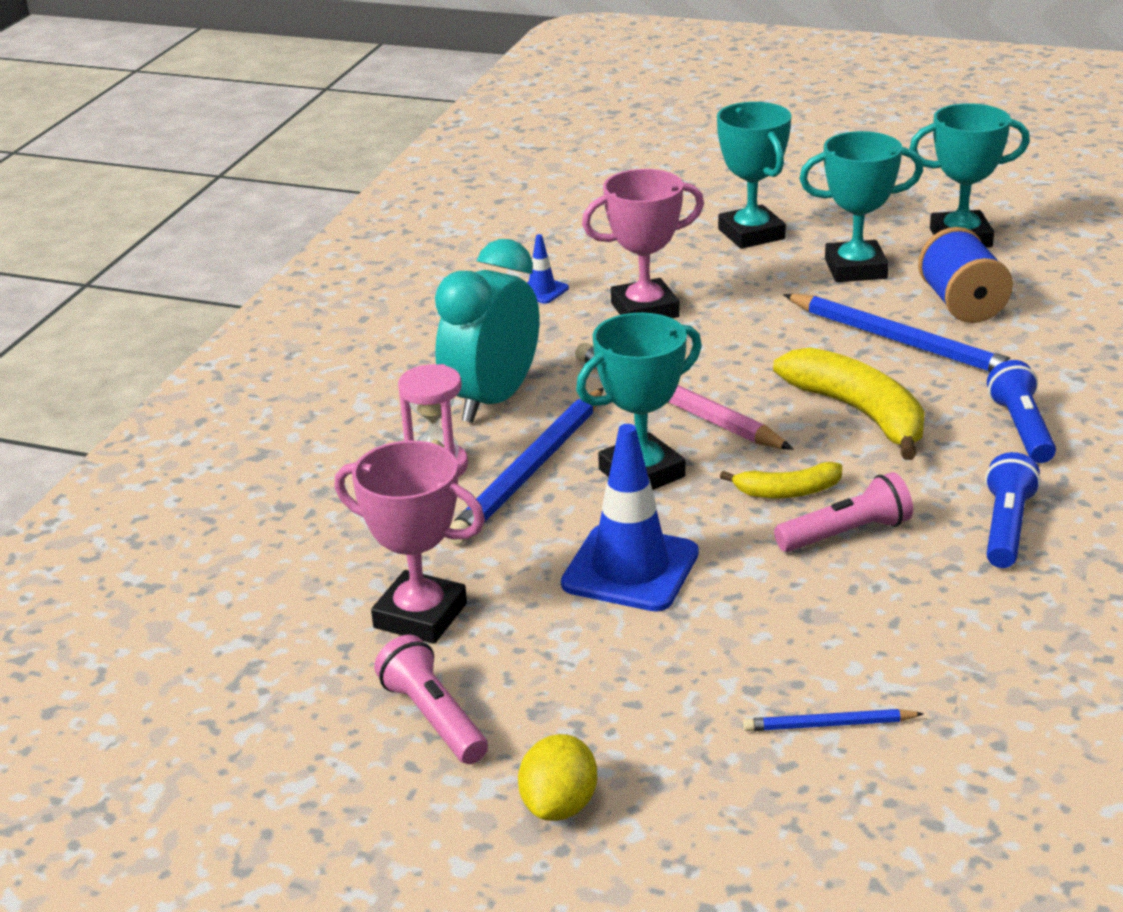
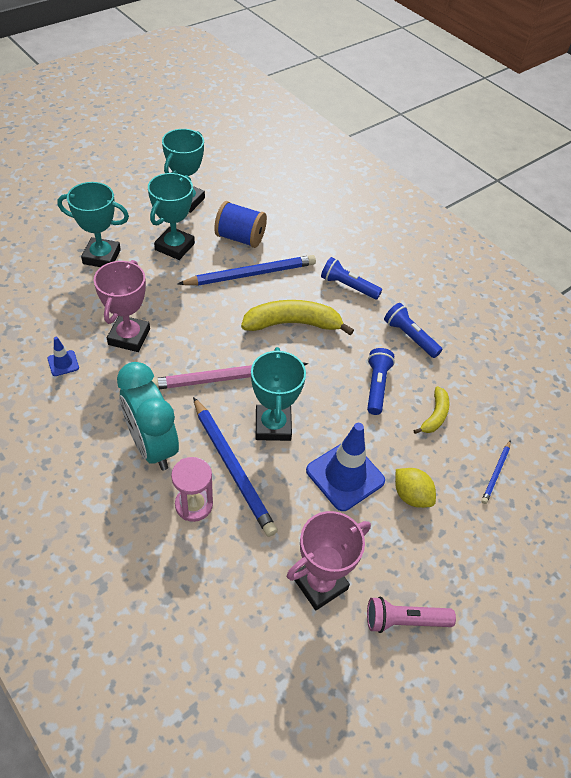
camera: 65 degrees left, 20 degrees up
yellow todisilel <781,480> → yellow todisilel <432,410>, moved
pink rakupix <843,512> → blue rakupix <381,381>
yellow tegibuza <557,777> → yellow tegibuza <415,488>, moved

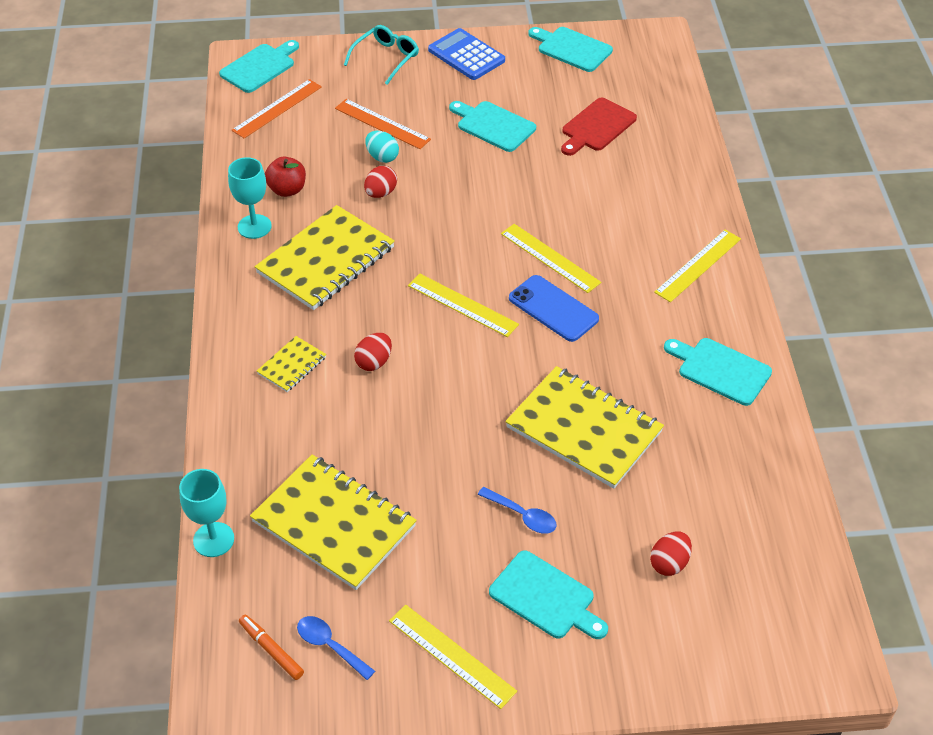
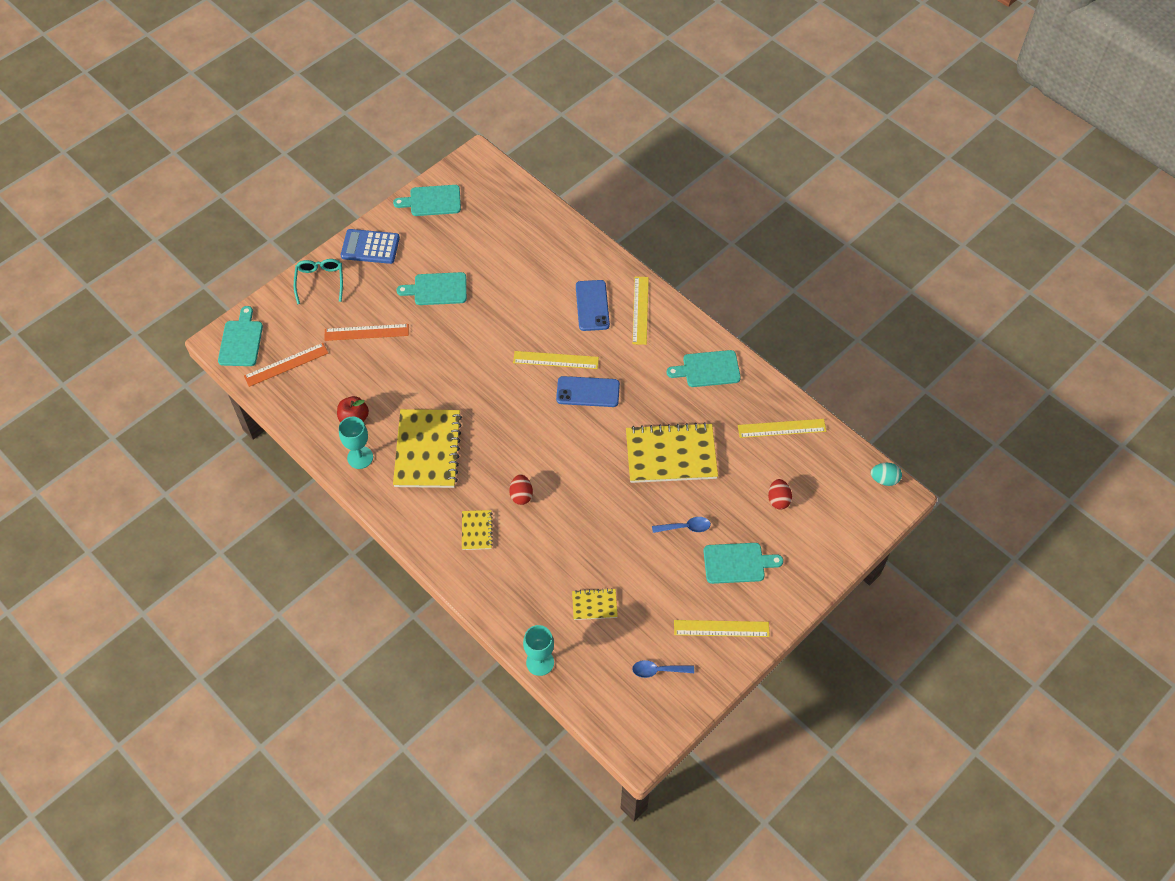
camera: 40 degrees left, 10 degrees up
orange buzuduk <277,108> → orange buzuduk <286,365>, 60 degrees clockwise
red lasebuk <599,127> → -
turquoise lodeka <382,147> → turquoise lodeka <886,474>, moved
red lodeka <380,182> → -
yellow buzuduk <463,305> → yellow buzuduk <782,428>, moved
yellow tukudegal <333,522> → yellow tukudegal <595,604>, x0.47
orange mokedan <271,647> → -
- → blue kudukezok <593,305>

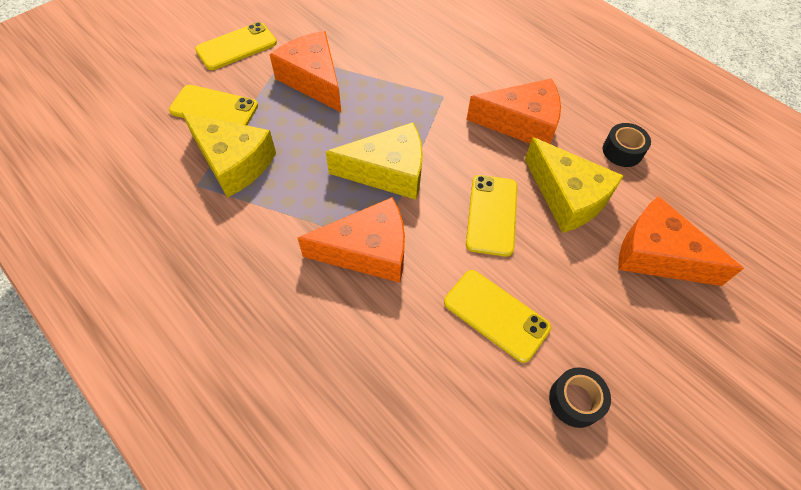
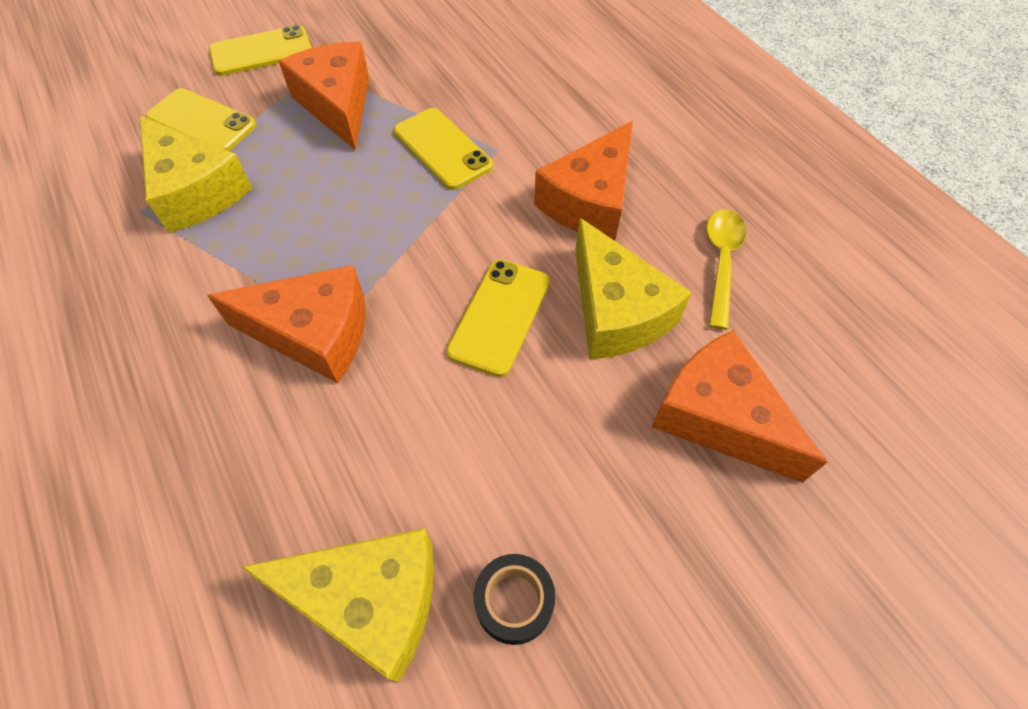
camera: 15 degrees right, 0 degrees up
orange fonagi <513,111> → orange fonagi <583,181>, 105 degrees clockwise
yellow fonagi <374,161> → yellow fonagi <337,605>, moved
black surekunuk <627,145> → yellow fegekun <726,269>
yellow kudukezok <497,316> → yellow kudukezok <443,149>, moved

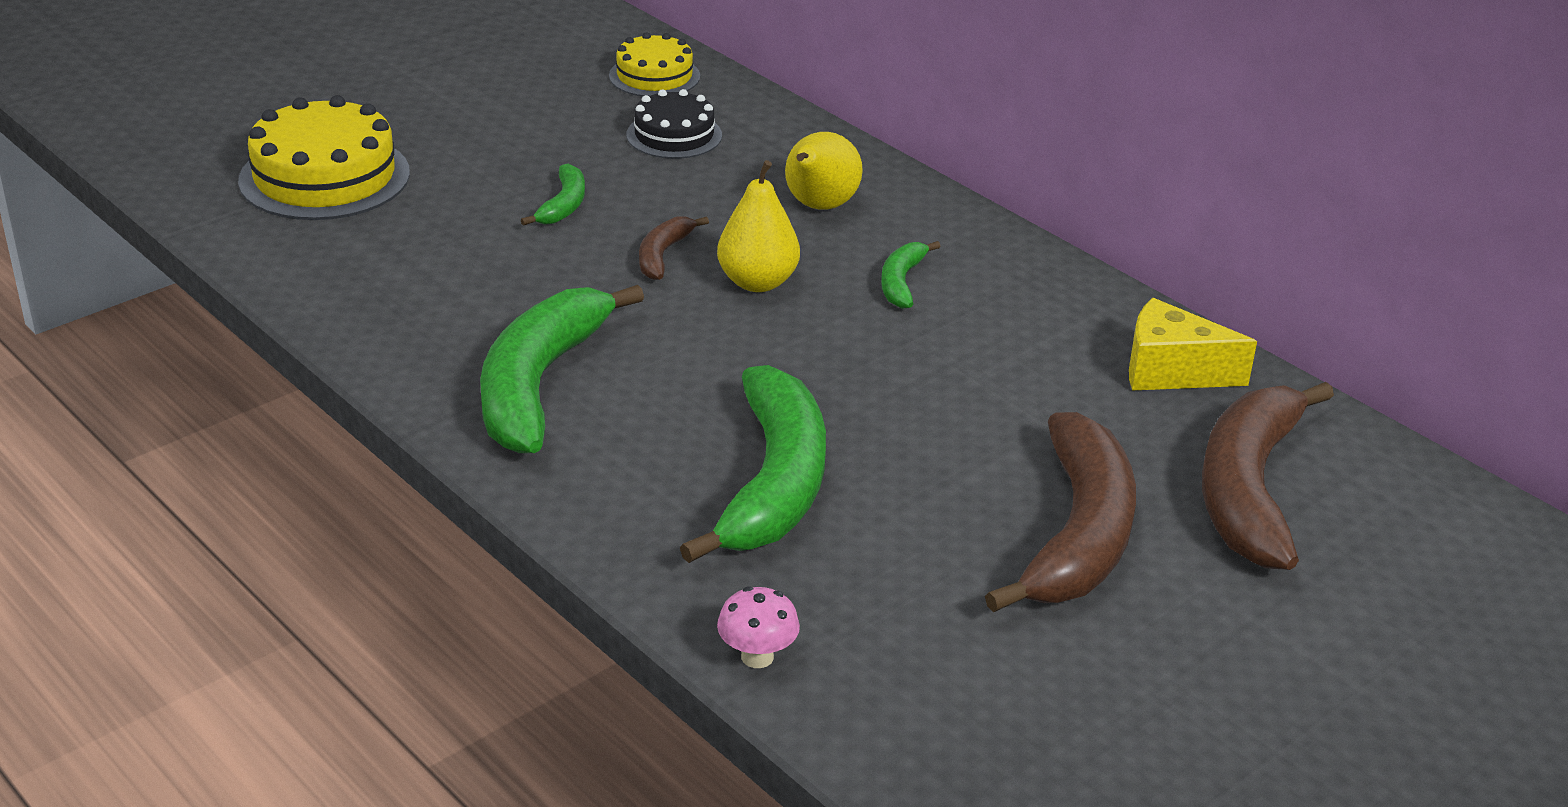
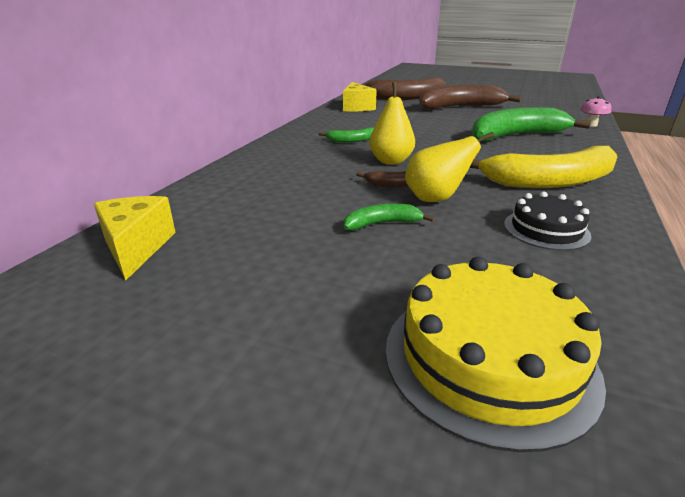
camera: 115 degrees left, 5 degrees down
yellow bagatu <654,64> → yellow fonagi <135,238>
black bagatu <674,124> → black bagatu <547,221>, moved
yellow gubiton <824,171> → yellow gubiton <449,167>, moved
green todisilel <562,369> → yellow todisilel <543,167>

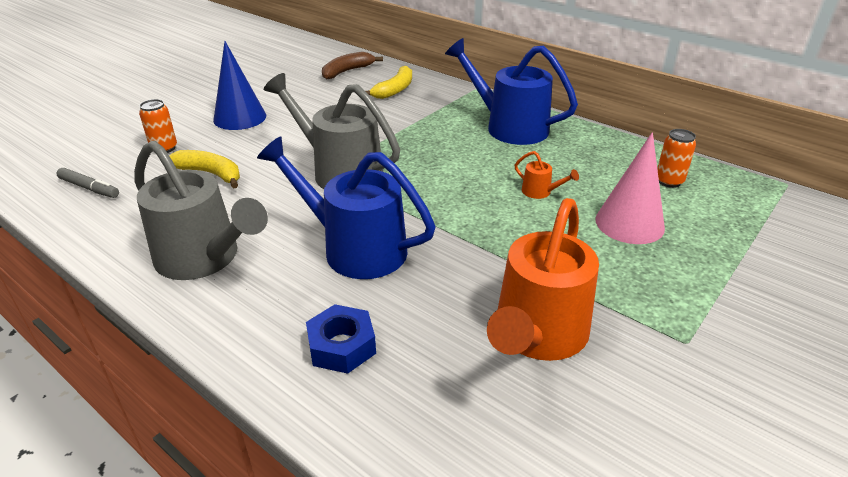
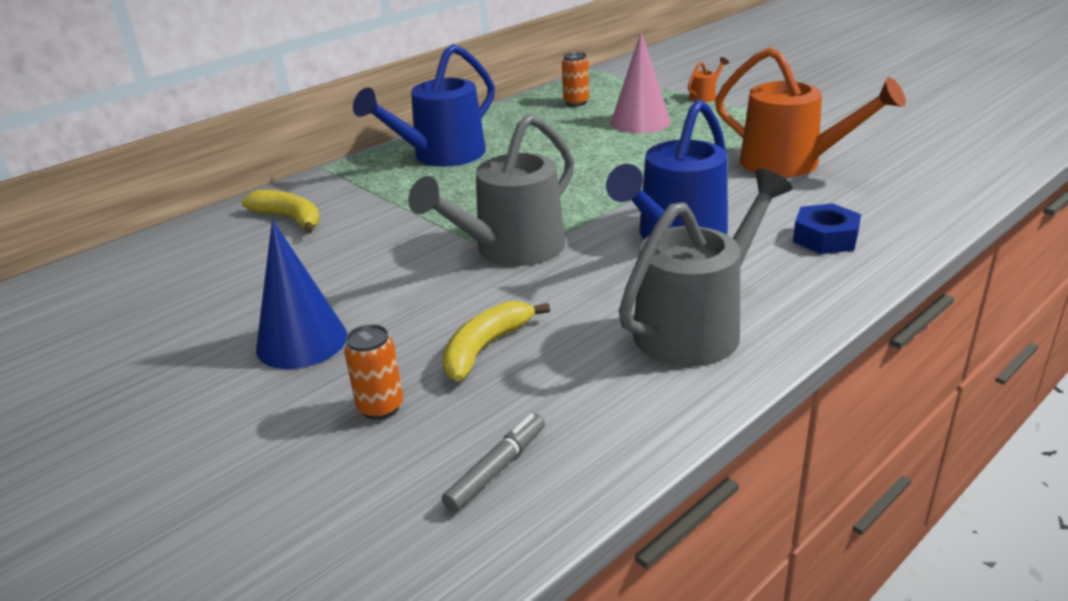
camera: 80 degrees left, 5 degrees down
brown todisilel <352,65> → -
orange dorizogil <547,175> → orange dorizogil <708,79>, moved

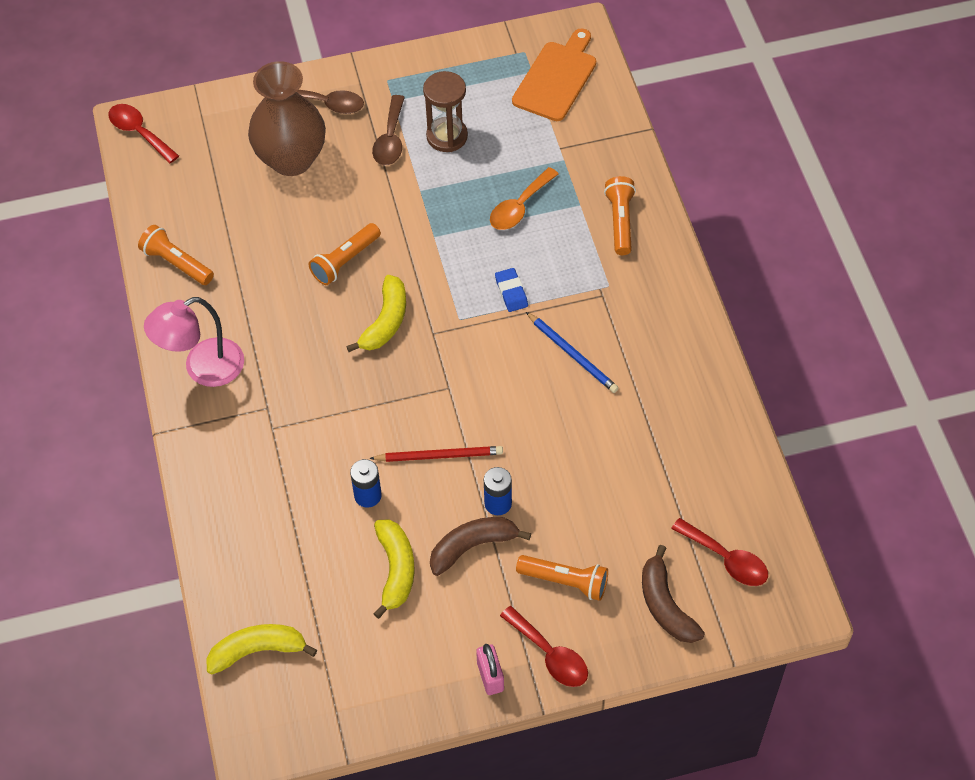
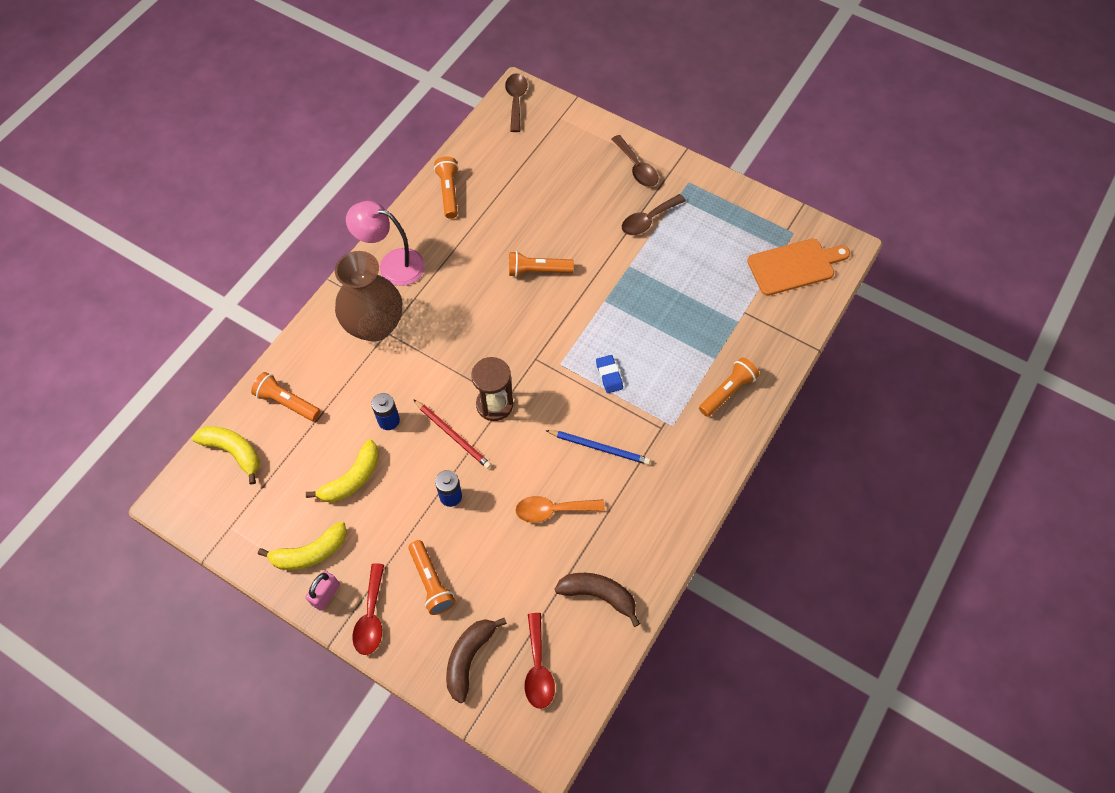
camera: 45 degrees right, 5 degrees up
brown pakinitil <287,118> → brown pakinitil <368,296>, moved
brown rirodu <445,111> → brown rirodu <492,389>, moved
red fegekun <143,134> → brown fegekun <516,102>
orange fegekun <524,198> → orange fegekun <560,509>, moved
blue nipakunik <511,290> → blue nipakunik <609,374>, 45 degrees counterclockwise
yellow todisilel <376,313> → yellow todisilel <302,545>, moved
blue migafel <572,352> → blue migafel <597,447>, 75 degrees counterclockwise
brown todisilel <480,546> → brown todisilel <597,600>, moved
- → orange rakupix <285,396>

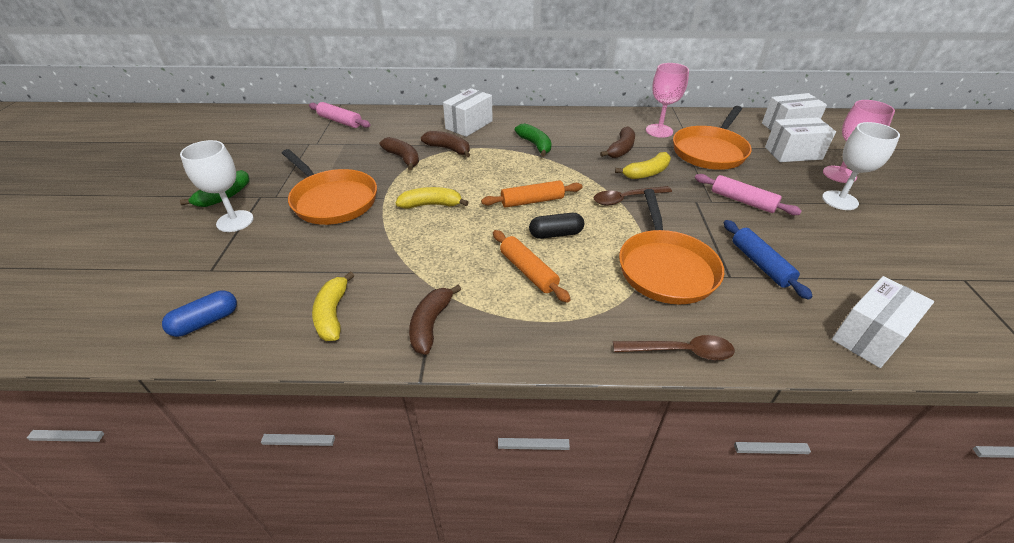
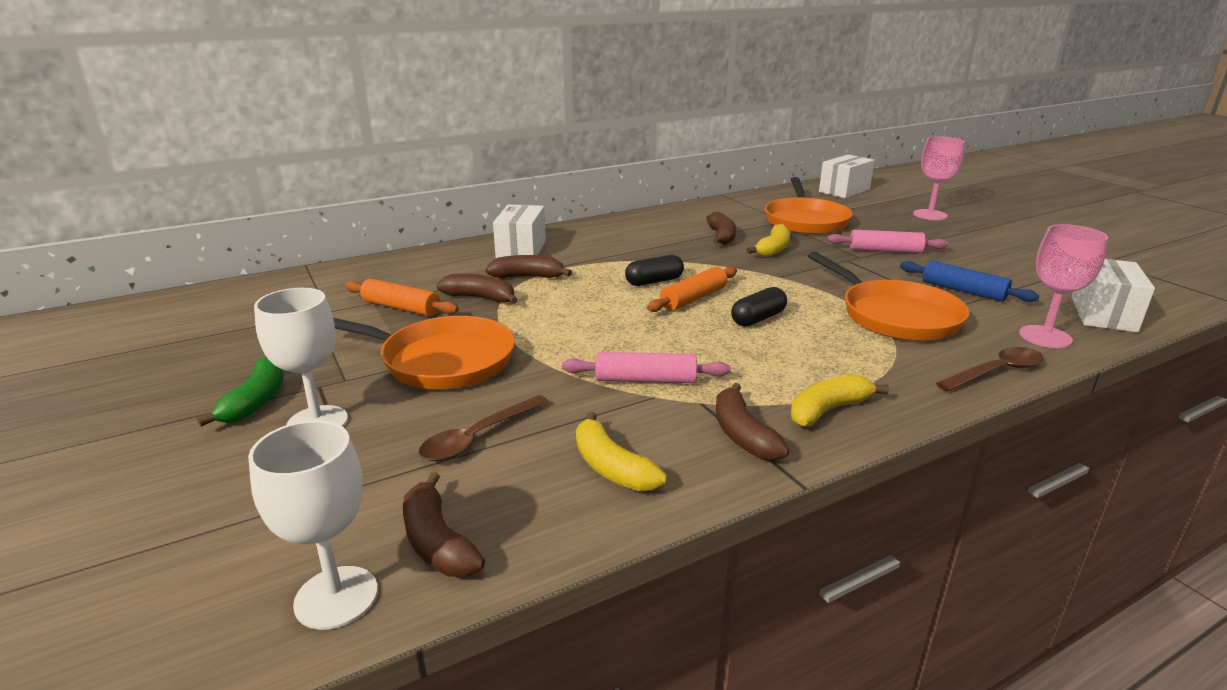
camera: 30 degrees left, 15 degrees down
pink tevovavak <667,100> → pink tevovavak <1063,286>, moved
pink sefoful <340,115> → pink sefoful <646,367>, moved
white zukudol <800,139> → -
white tevovavak <861,166> → white tevovavak <313,525>, moved
green todisilel <533,140> → -
brown fegekun <633,196> → brown fegekun <484,428>, moved
yellow todisilel <432,198> → yellow todisilel <839,400>, moved
orange sefoful <532,266> → orange sefoful <402,297>, moved
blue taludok <199,313> → brown todisilel <444,524>
- → black taludok <654,270>

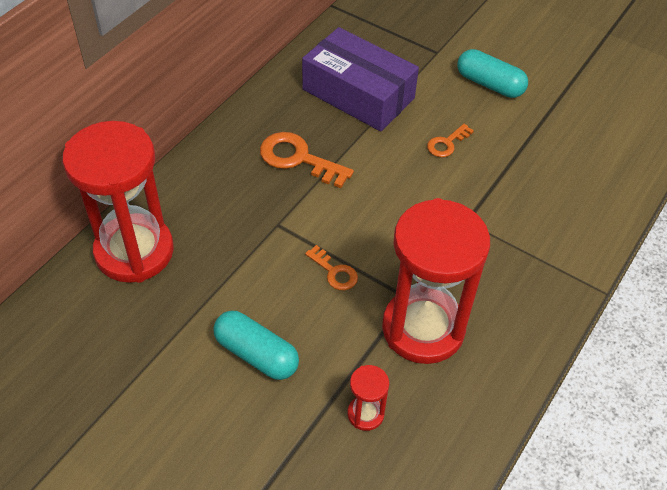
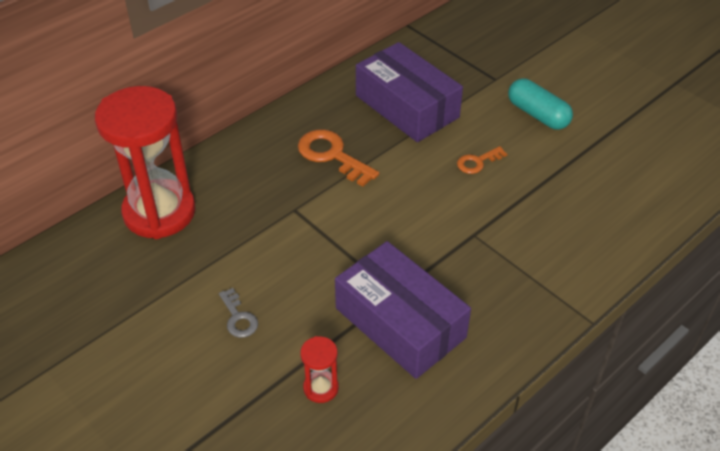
camera: 15 degrees right, 5 degrees down
red rirodu <436,281> → purple zukudol <403,310>
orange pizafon <331,267> → -
turquoise taludok <256,345> → grey pizafon <238,313>

